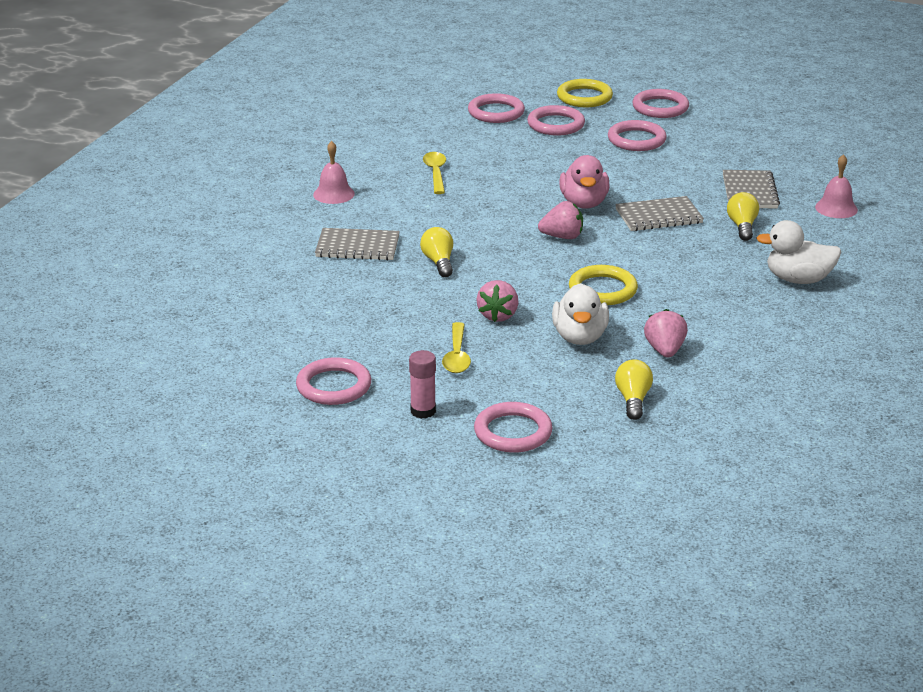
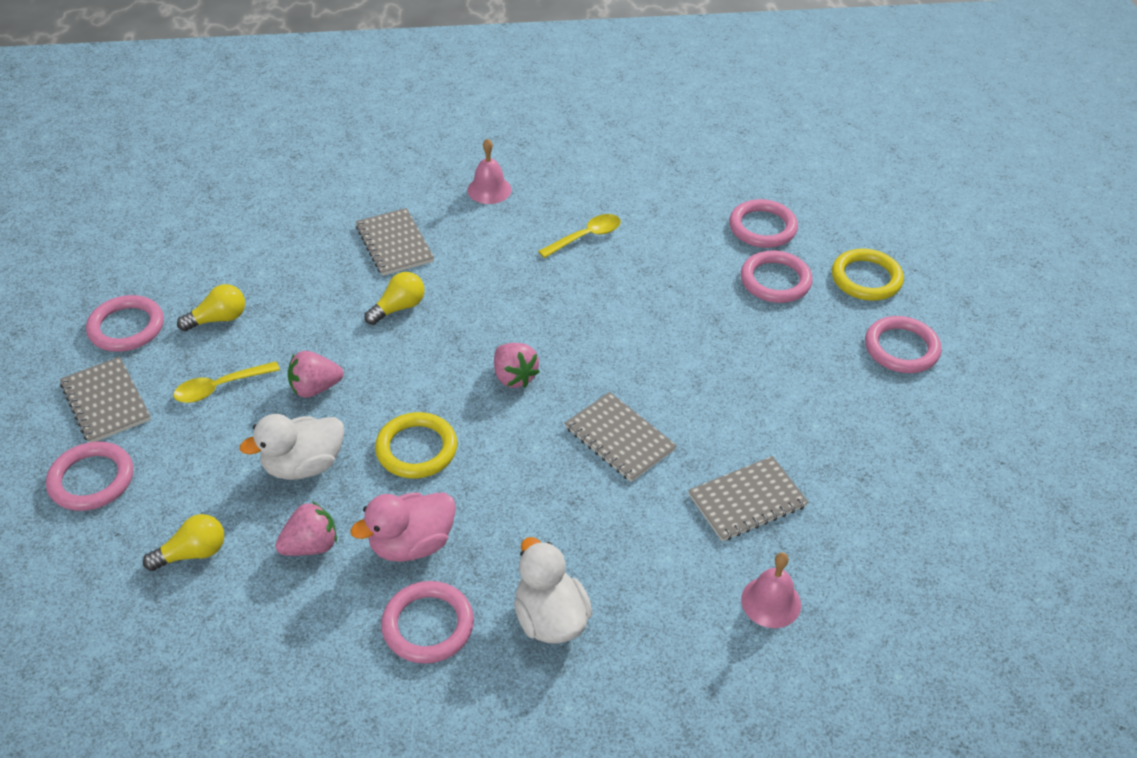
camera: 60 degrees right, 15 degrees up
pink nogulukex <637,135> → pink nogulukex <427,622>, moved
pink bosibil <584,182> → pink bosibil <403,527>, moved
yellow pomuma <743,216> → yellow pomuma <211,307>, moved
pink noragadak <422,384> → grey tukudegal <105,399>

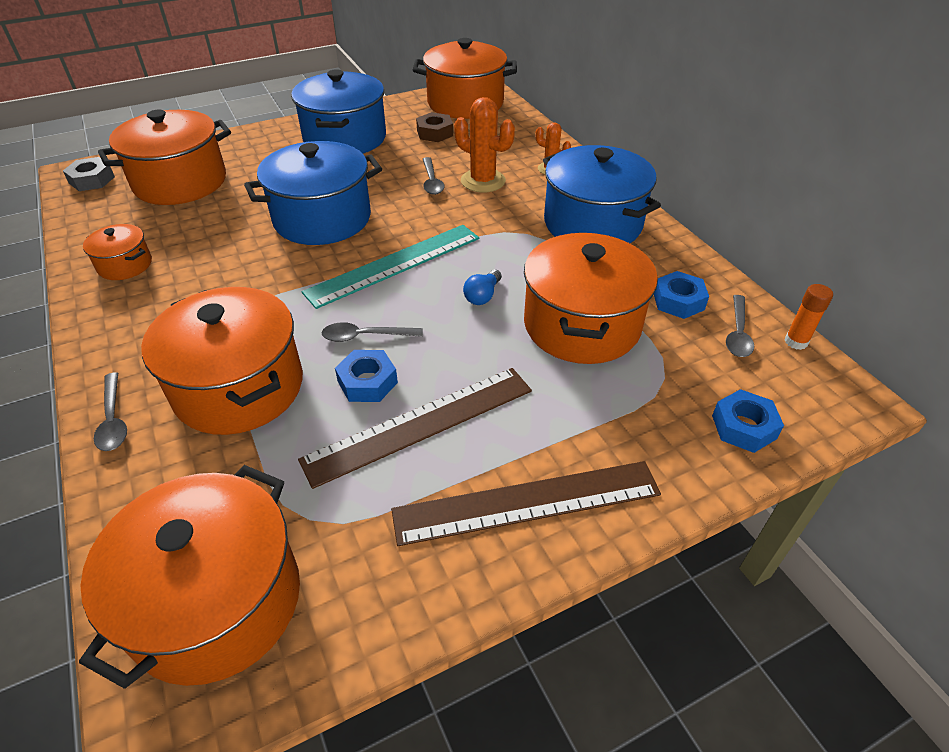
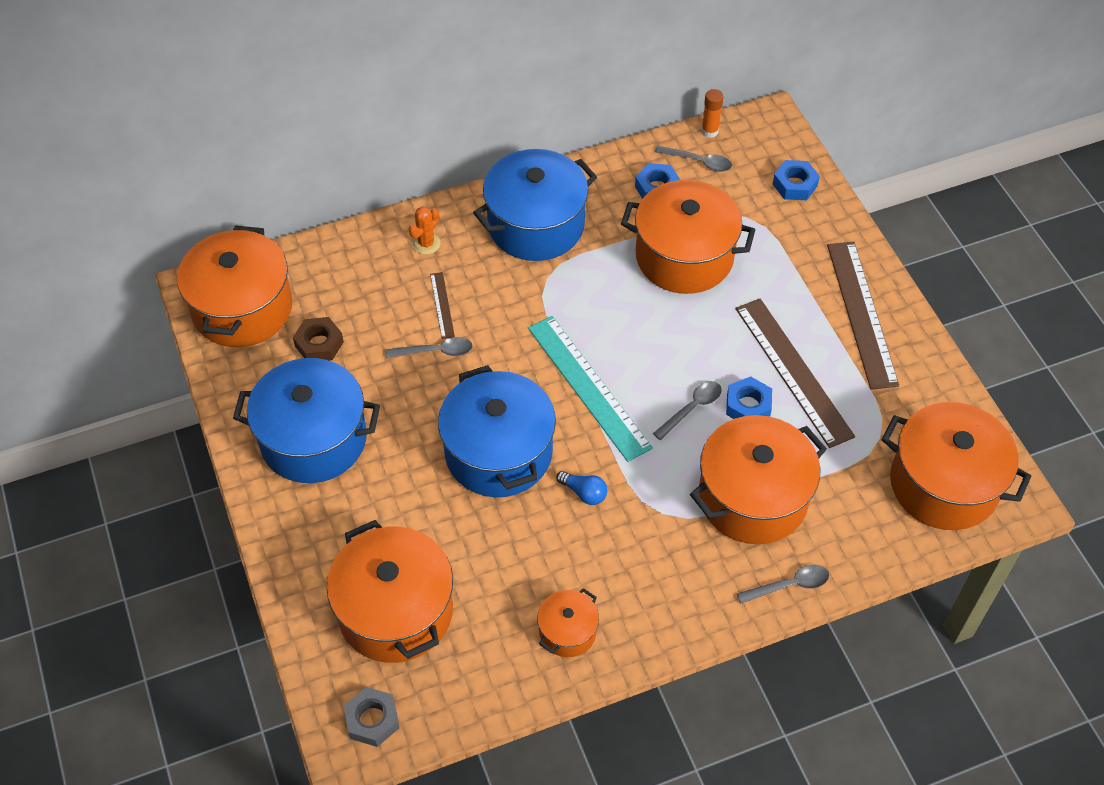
camera: 85 degrees left, 10 degrees up
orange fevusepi <484,145> → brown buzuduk <442,305>
blue pomuma <482,287> → blue pomuma <581,488>, moved
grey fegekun <372,332> → grey fegekun <687,410>, 135 degrees counterclockwise

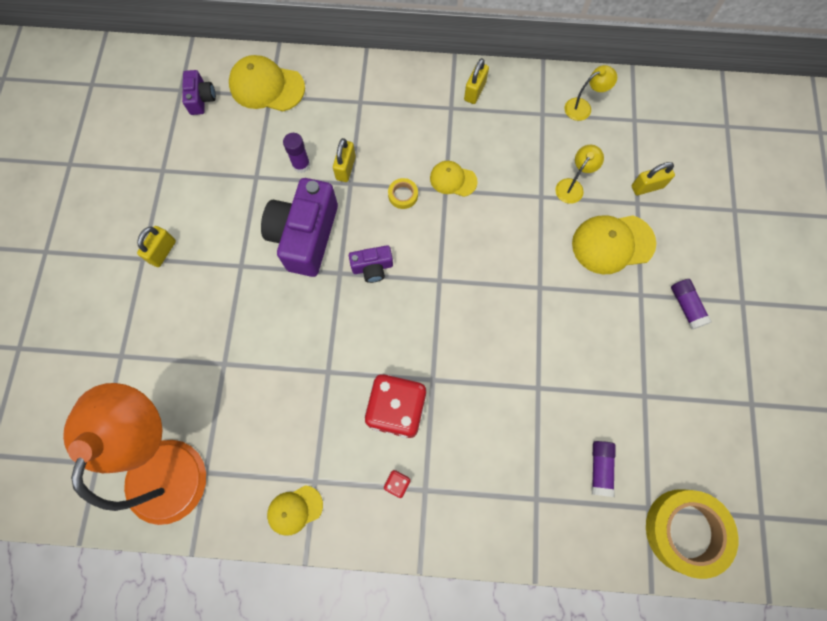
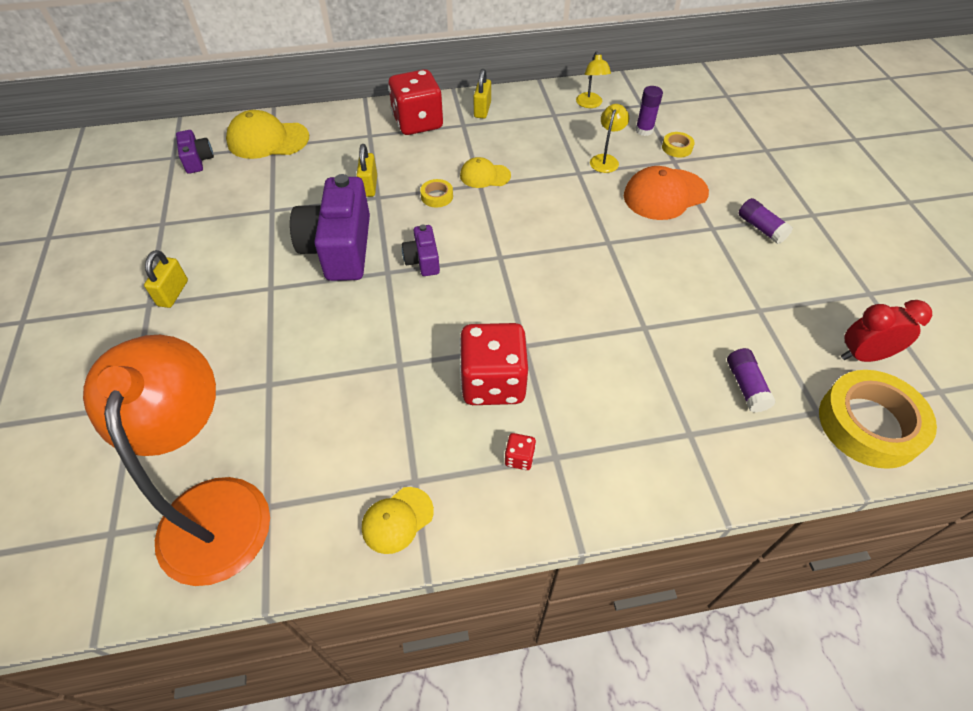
camera: 15 degrees left, 20 degrees down
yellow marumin <590,93> → yellow marumin <593,79>, 120 degrees clockwise
purple noragadak <296,153> → purple noragadak <649,111>, moved
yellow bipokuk <653,178> → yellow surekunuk <678,144>
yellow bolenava <614,244> → orange bolenava <666,193>
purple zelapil <371,264> → purple zelapil <421,250>, 105 degrees clockwise
- → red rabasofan <415,102>
- → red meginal <886,331>

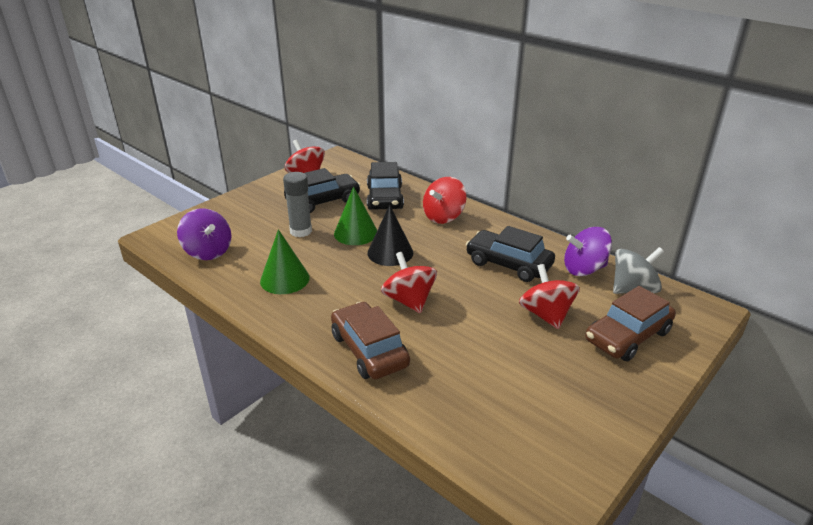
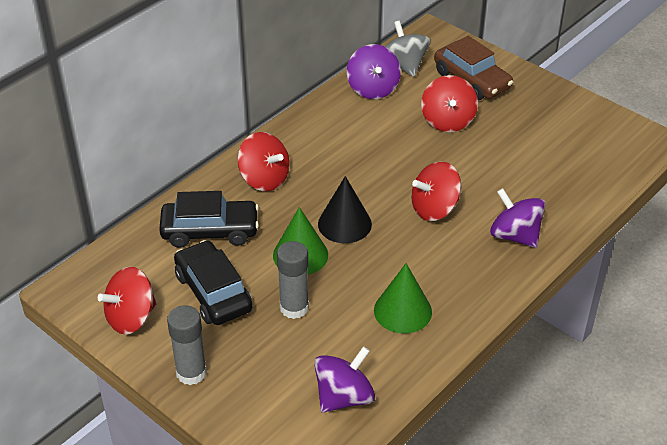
camera: 90 degrees left, 10 degrees up
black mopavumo <510,254> → -
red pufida <549,296> → red pufida <449,103>, 75 degrees counterclockwise
brown mopavumo <370,340> → purple pufida <517,218>
- → grey noragadak <187,345>

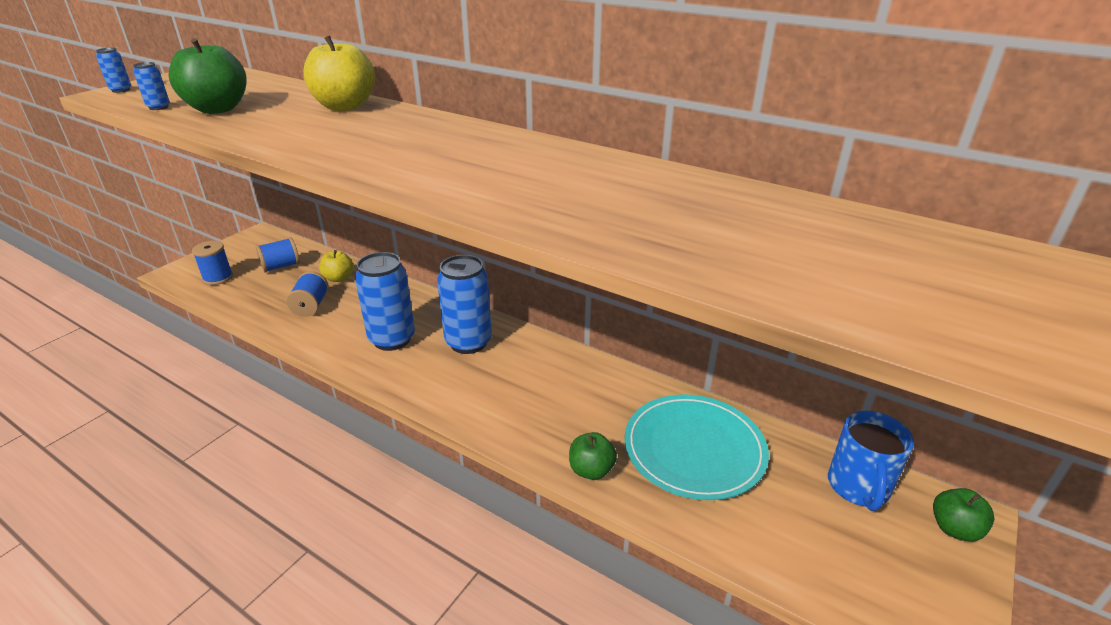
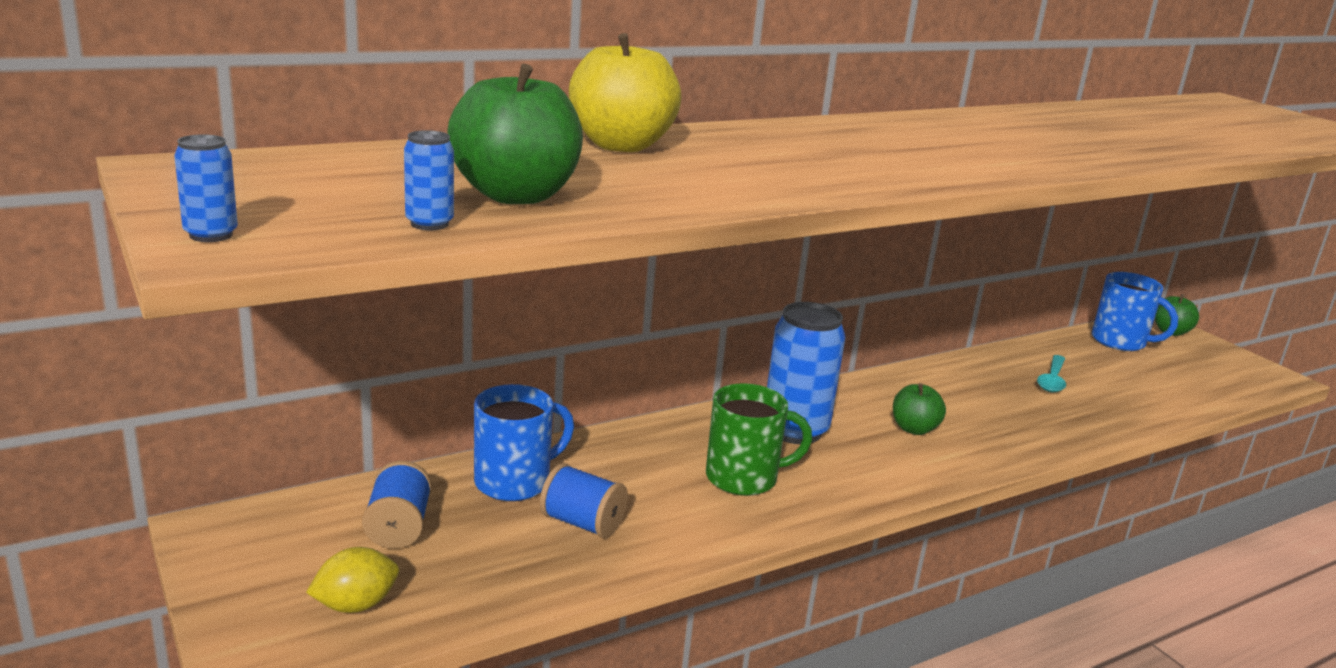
camera: 65 degrees left, 10 degrees down
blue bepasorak <212,263> → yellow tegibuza <352,580>
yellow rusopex <336,266> → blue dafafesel <524,442>
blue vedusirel <385,301> → green dafafesel <759,439>
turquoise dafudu <696,447> → turquoise fegekun <1051,373>
green rusopex <593,456> → green rusopex <919,409>, moved

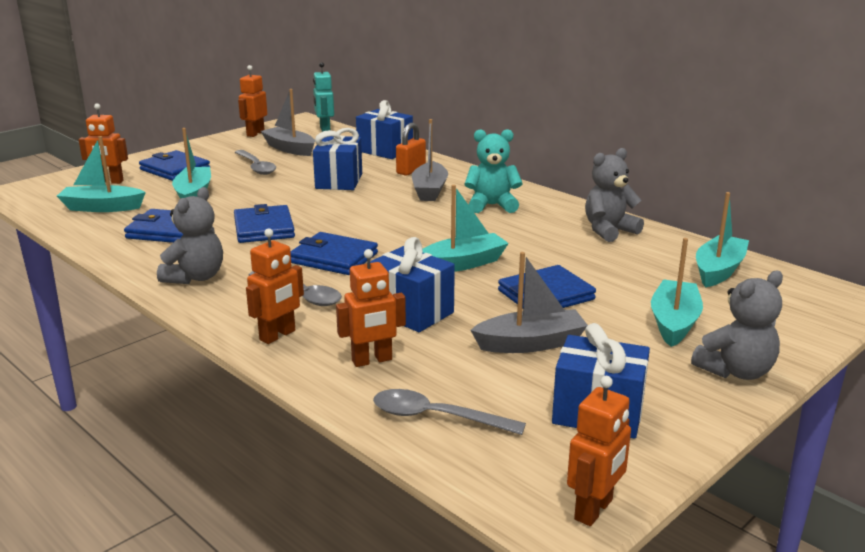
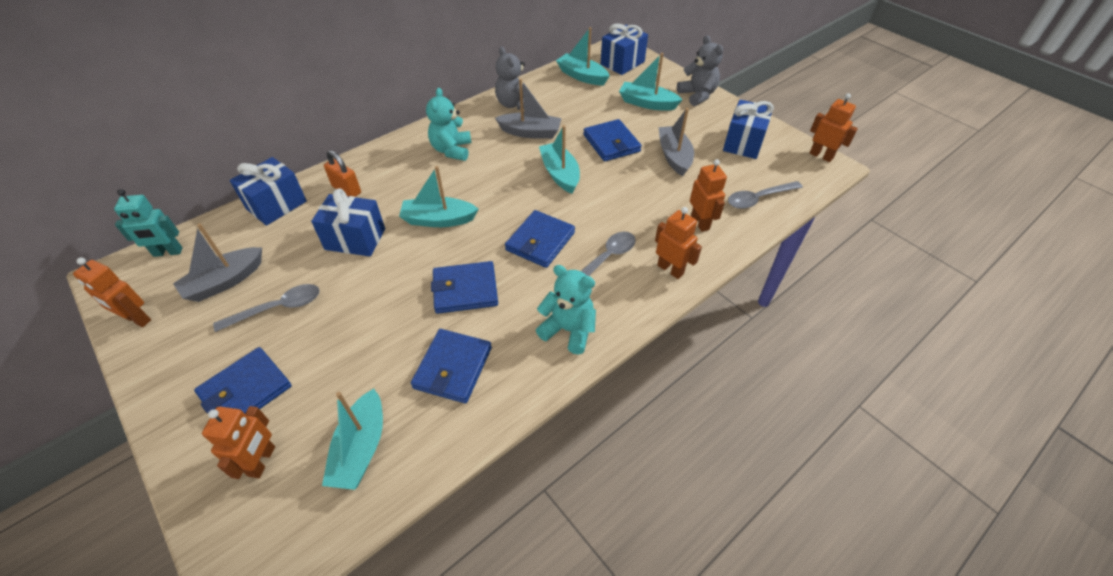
camera: 85 degrees left, 25 degrees up
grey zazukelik <430,160> → grey zazukelik <528,109>, moved
turquoise zazukelik <191,163> → turquoise zazukelik <438,196>, moved
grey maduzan <190,235> → turquoise maduzan <566,310>
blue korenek <412,284> → blue korenek <624,49>, moved
grey fegekun <449,412> → grey fegekun <765,195>, 45 degrees clockwise

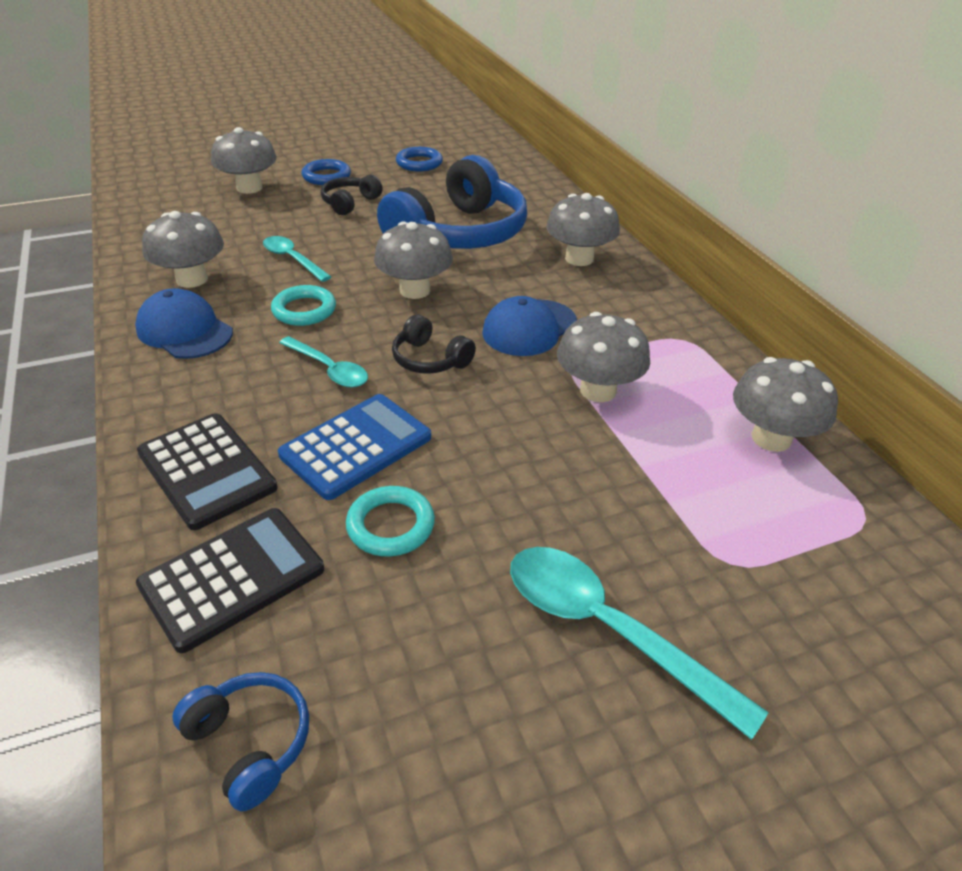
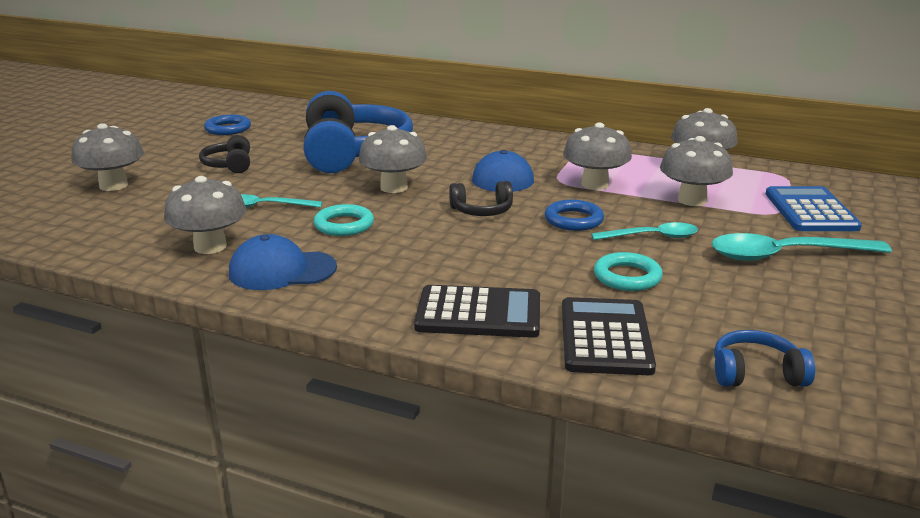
camera: 45 degrees left, 15 degrees down
blue nogulukex <326,172> → blue nogulukex <574,215>, moved
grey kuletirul <583,229> → grey kuletirul <696,171>, moved
turquoise fegekun <323,362> → turquoise fegekun <644,231>, moved
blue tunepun <354,447> → blue tunepun <814,208>, moved

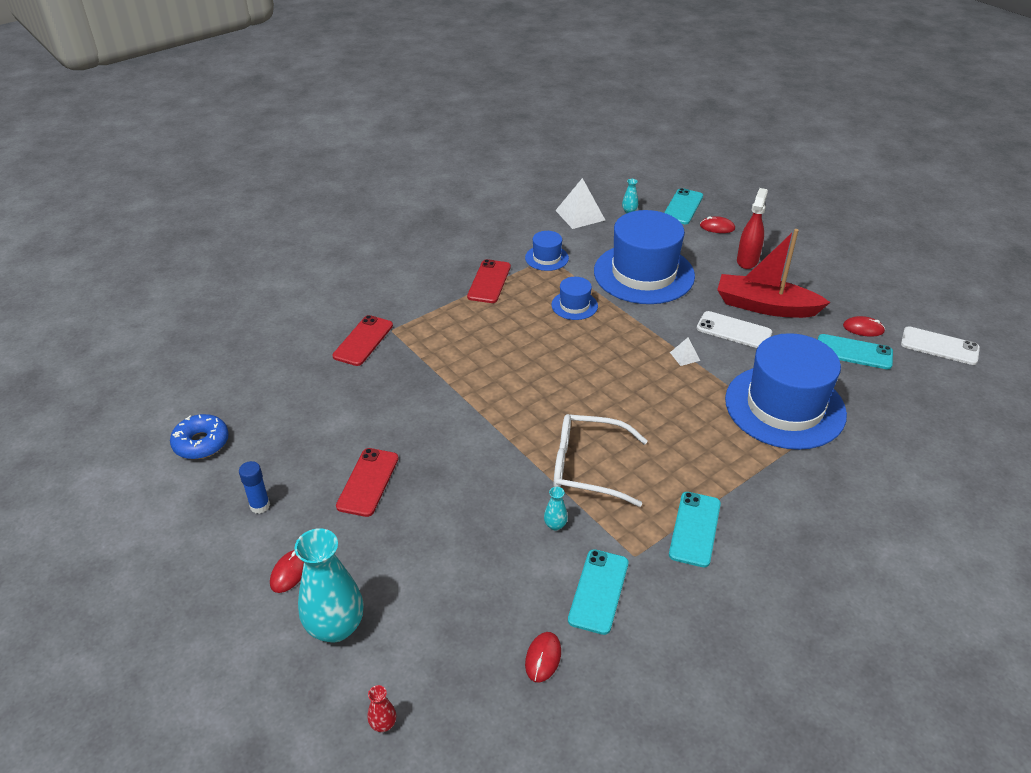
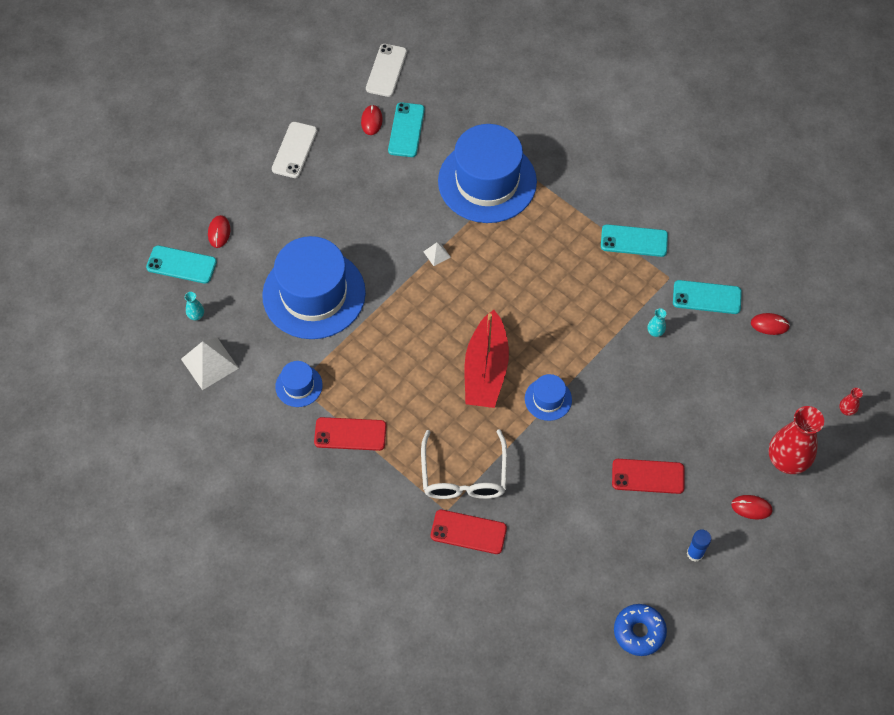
camera: 100 degrees left, 20 degrees up
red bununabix <752,228> → -
red zazukelik <774,273> → red zazukelik <487,359>, moved
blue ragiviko <574,298> → blue ragiviko <548,397>, moved
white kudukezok <734,329> → white kudukezok <294,150>, moved
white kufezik <600,460> → white kufezik <464,464>, moved
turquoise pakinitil <329,585> → red pakinitil <796,440>

